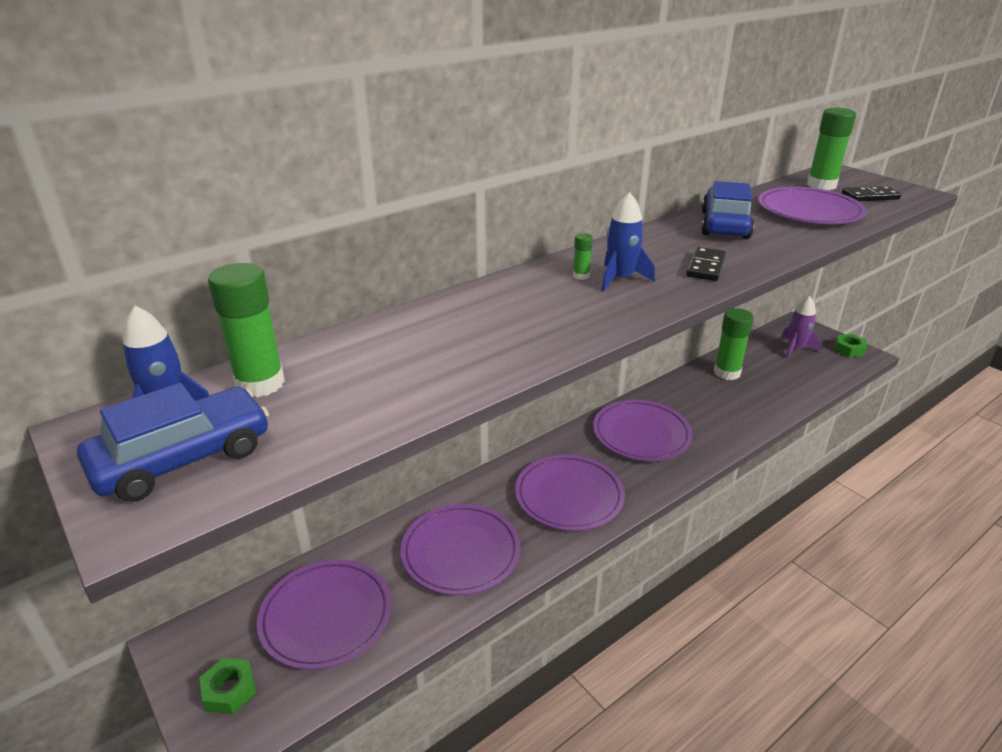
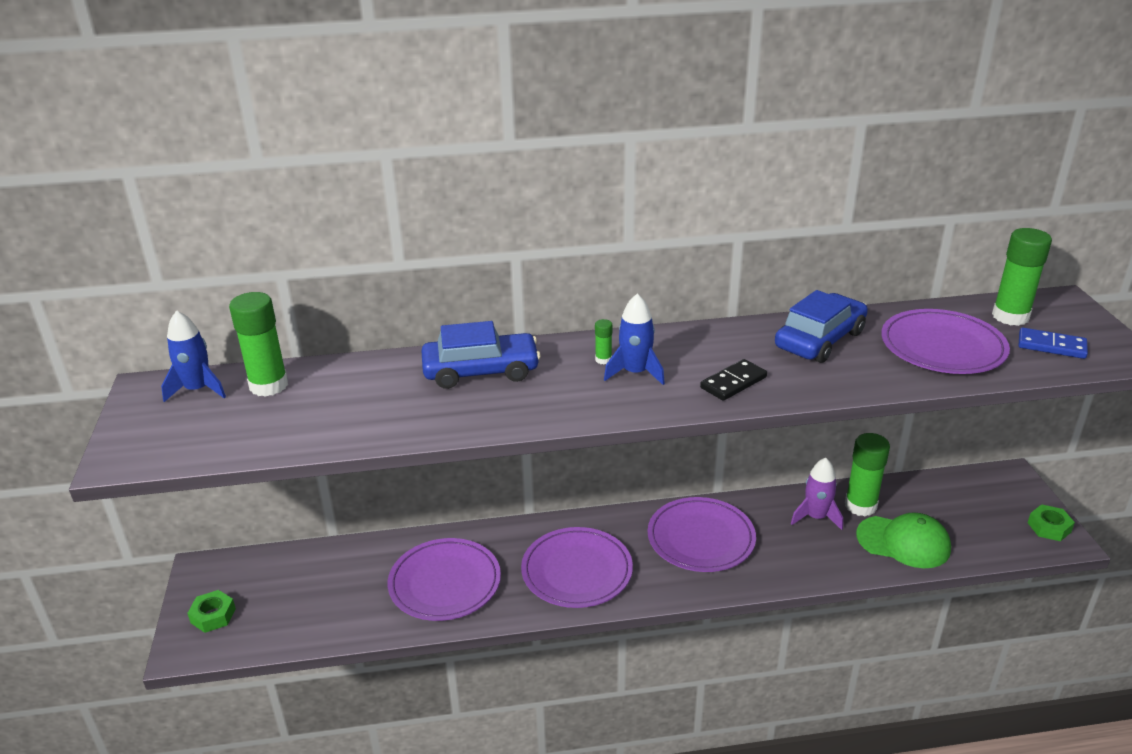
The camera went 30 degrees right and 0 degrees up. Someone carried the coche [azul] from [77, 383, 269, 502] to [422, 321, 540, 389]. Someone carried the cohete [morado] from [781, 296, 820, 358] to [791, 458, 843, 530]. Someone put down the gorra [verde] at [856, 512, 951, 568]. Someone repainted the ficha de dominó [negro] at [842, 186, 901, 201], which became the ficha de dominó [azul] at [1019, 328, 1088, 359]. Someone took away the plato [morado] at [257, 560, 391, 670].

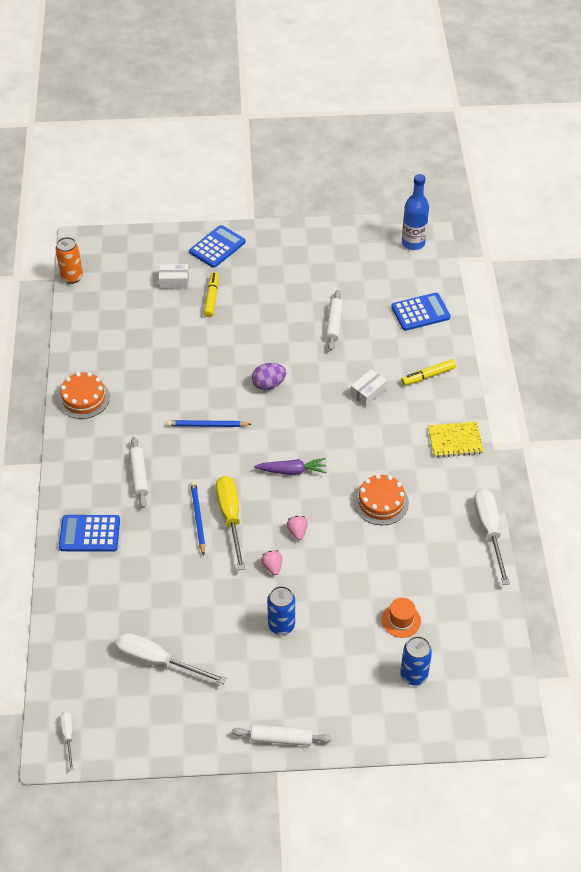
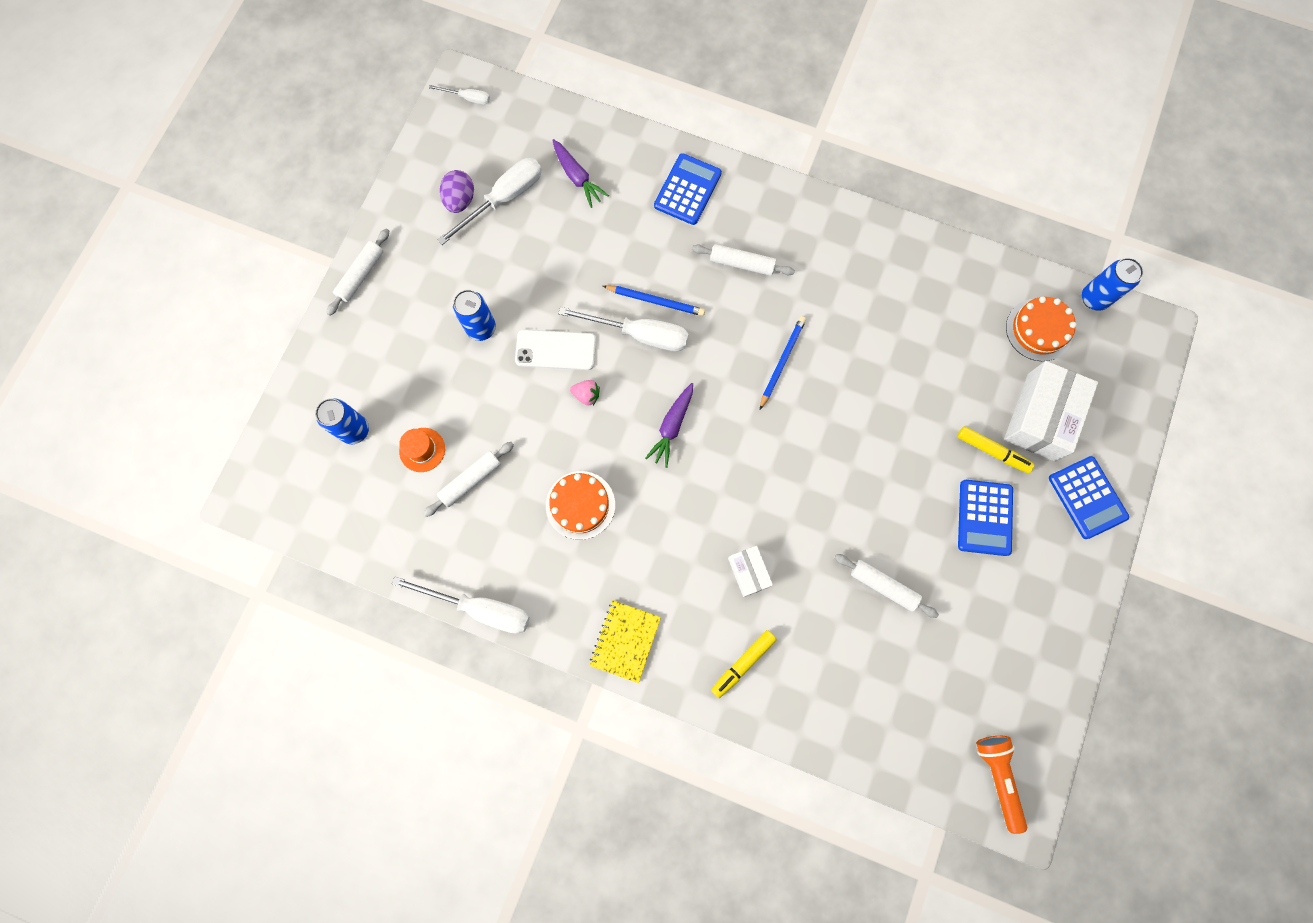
The camera went 115 degrees right and 25 degrees up. Someone put down the rodillo [blanco] at [423, 442, 514, 517]. Someone carried the huevo [morado] from [252, 363, 286, 390] to [440, 170, 474, 213]. Someone swapped the fresa [rosa] at [261, 550, 282, 575] for the móvil [blanco] at [515, 329, 596, 370]. Someone put down the zanahoria [morado] at [552, 139, 609, 208]. Someone repainted the destornillador [amarillo] at [216, 476, 245, 570], which became the destornillador [blanco] at [558, 307, 689, 351]. Someone rotated the rotulador [amarillo] at [401, 359, 456, 386] by 135 degrees counterclockwise. Someone carried the calculadora [azul] from [391, 293, 450, 331] to [958, 480, 1013, 556]. Someone swapped the botella [azul] at [402, 174, 429, 250] for the lámpara de mano [naranja] at [976, 736, 1027, 834]. Someone scaled the caja [blanco] at [159, 264, 189, 289] by 1.92. Someone carried the tarta [naranja] from [58, 372, 110, 419] to [1006, 297, 1077, 361]. Someone repainted the lata [naranja] at [55, 237, 83, 284], which became the lata [azul] at [1082, 258, 1144, 311].

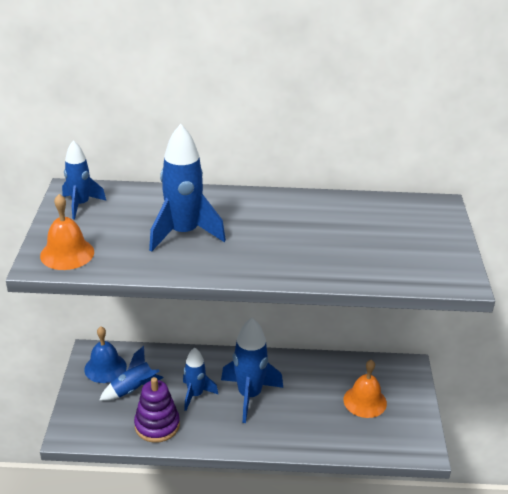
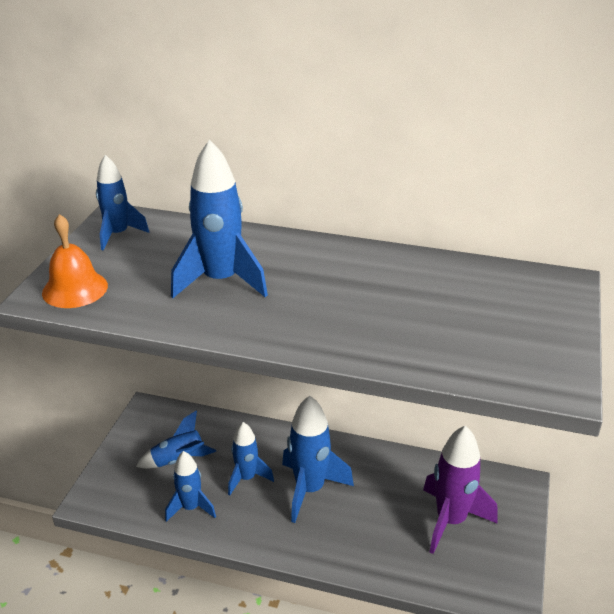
The camera went 15 degrees right and 0 degrees up. Someone swapped the juguete apilable [morado] at [134, 377, 180, 443] for the cohete [azul] at [165, 451, 216, 522]. Someone swapped the campana [naranja] at [343, 360, 387, 418] for the cohete [morado] at [423, 426, 498, 554]. Someone took away the campana [azul] at [84, 326, 127, 383].

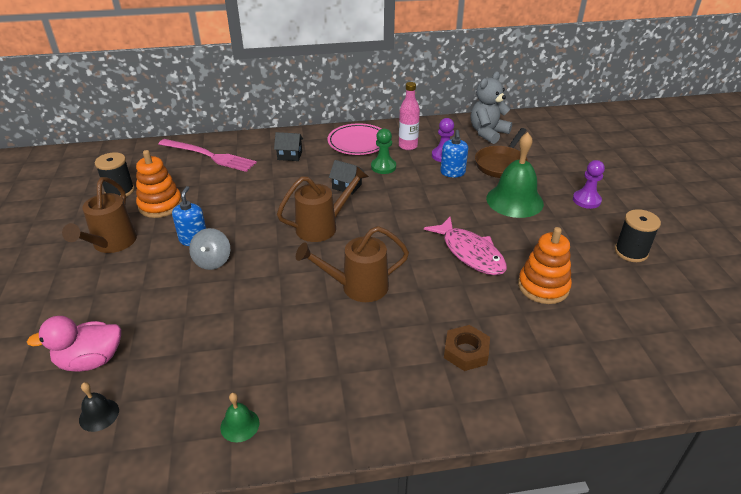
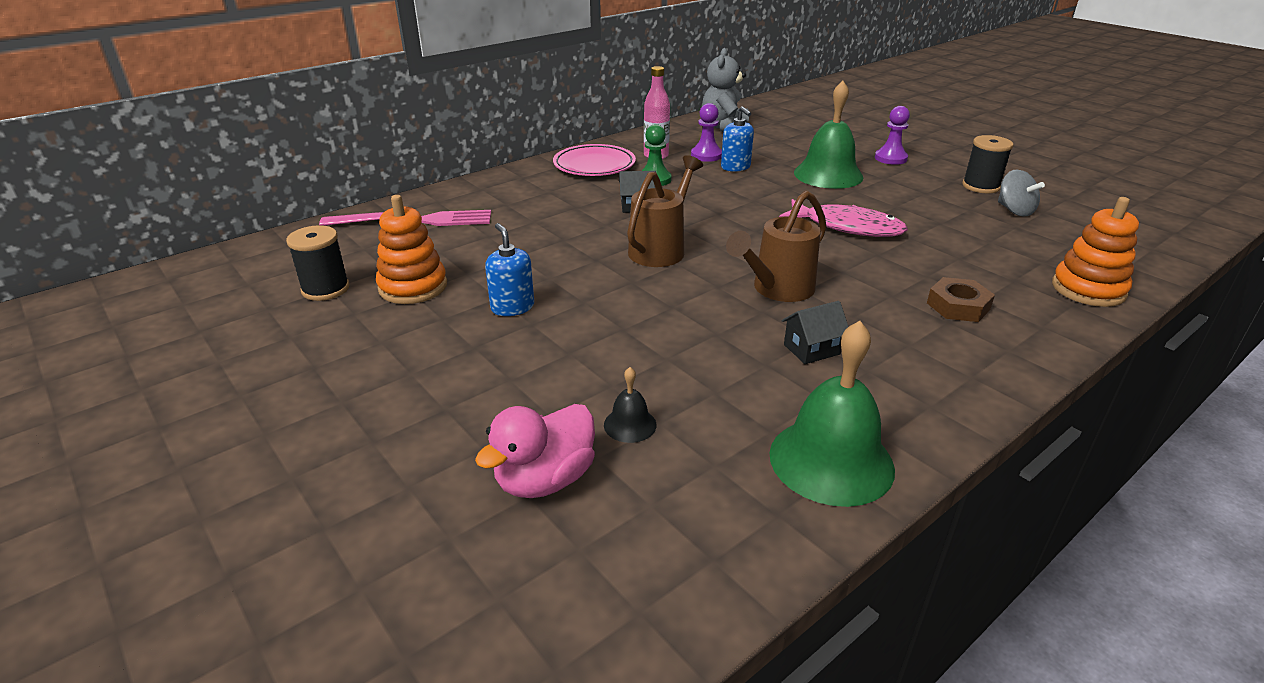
The camera went 30 degrees left and 5 degrees down. Someone carried the campana [negro] from [79, 382, 119, 432] to [604, 367, 657, 443]. Someone scaled the campana [verde] at [220, 393, 260, 442] by 2.19. Someone carried the casa [negro] from [274, 132, 303, 161] to [782, 301, 848, 364]. Someone carried the peonza [gris] from [189, 228, 230, 270] to [998, 170, 1045, 217]. Someone carried the juguete apilable [naranja] from [518, 227, 572, 304] to [1052, 197, 1139, 307]. Someone took away the regadera [marrón] at [62, 177, 137, 253]. Someone took away the sartén [marrón] at [475, 128, 528, 178].

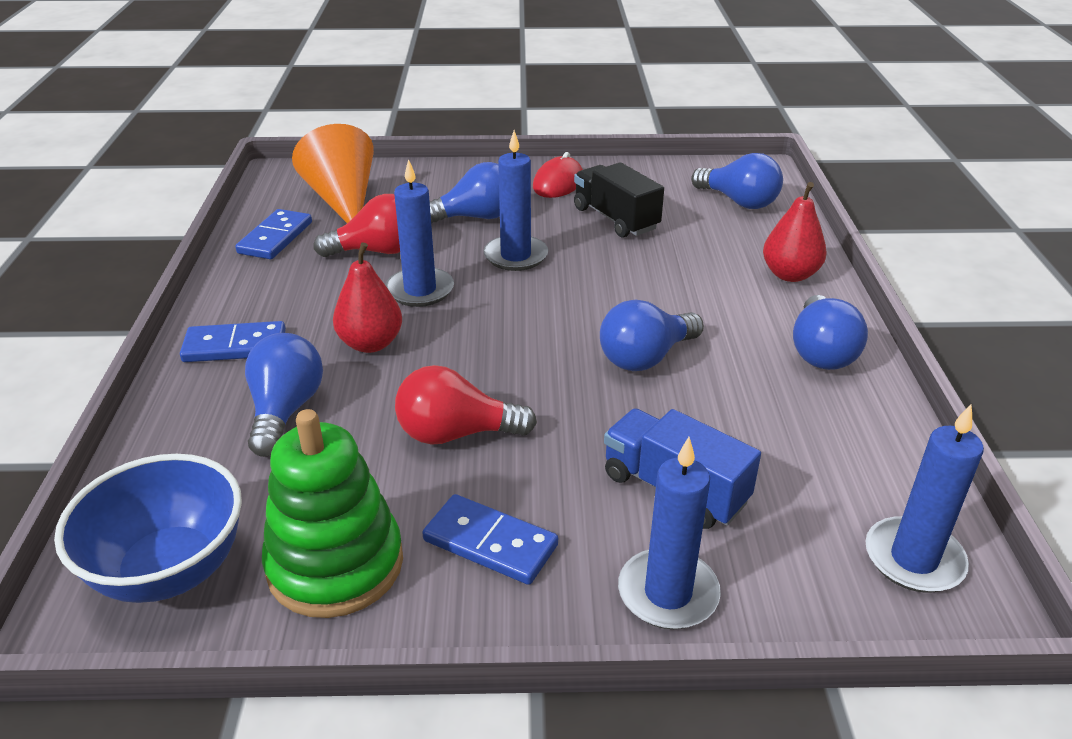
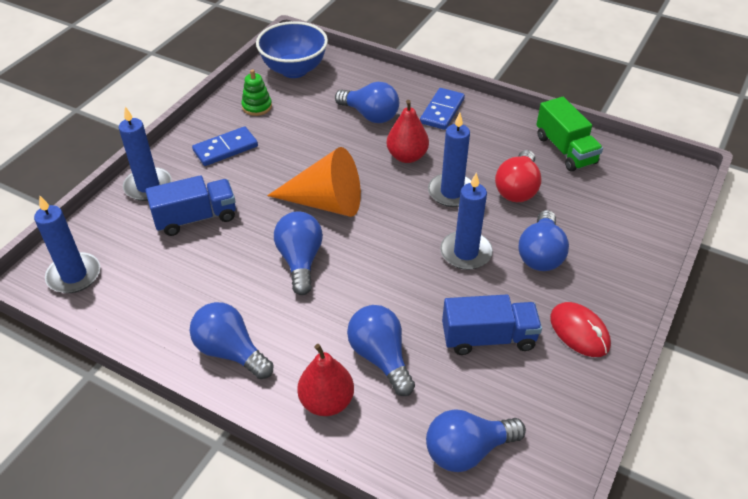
The camera went 120 degrees right and 10 degrees up. Someone scaled the juguete apilable [verde] at [262, 409, 403, 618] by 0.50. Someone carried the cono [naranja] from [292, 124, 374, 223] to [267, 147, 361, 217]. Someone put down the bombilla [azul] at [347, 305, 415, 396]. Someone repainted the camión [negro] at [574, 162, 664, 238], which became the camión [azul] at [442, 294, 542, 355]. Someone swapped the ficha de dominó [azul] at [235, 209, 312, 259] for the camión [verde] at [536, 97, 603, 172]. Someone took away the bombilla [rojo] at [395, 365, 537, 445].

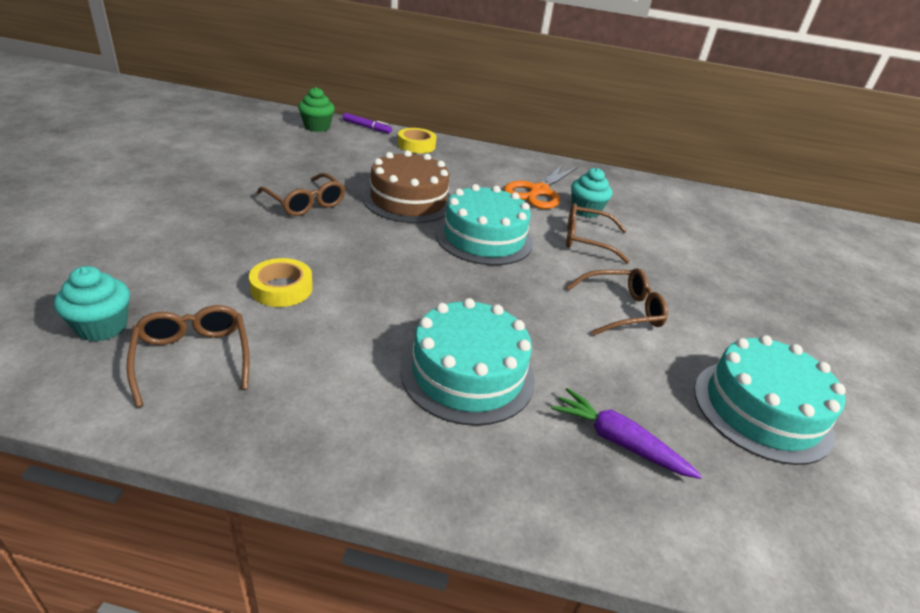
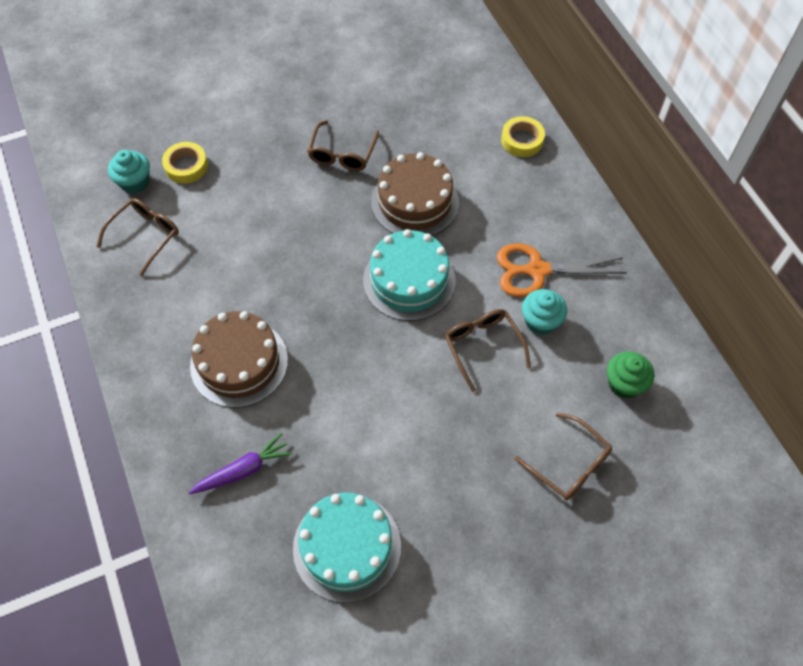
The camera went 60 degrees right and 25 degrees up. Someone carried the cinta adhesiva [amarillo] from [249, 258, 313, 307] to [162, 142, 208, 184]. Someone rotated the zanahoria [morado] at [551, 388, 702, 479] by 60 degrees clockwise. Someone repainted the tarta [turquesa] at [400, 298, 535, 426], which became the tarta [marrón] at [190, 311, 288, 408]. Someone carried the gafas [marrón] from [566, 268, 668, 335] to [514, 413, 612, 500]. Someone carried the magdalena [verde] from [298, 87, 335, 132] to [607, 351, 654, 399]. Someone took away the rotulador [morado] at [343, 113, 392, 133].

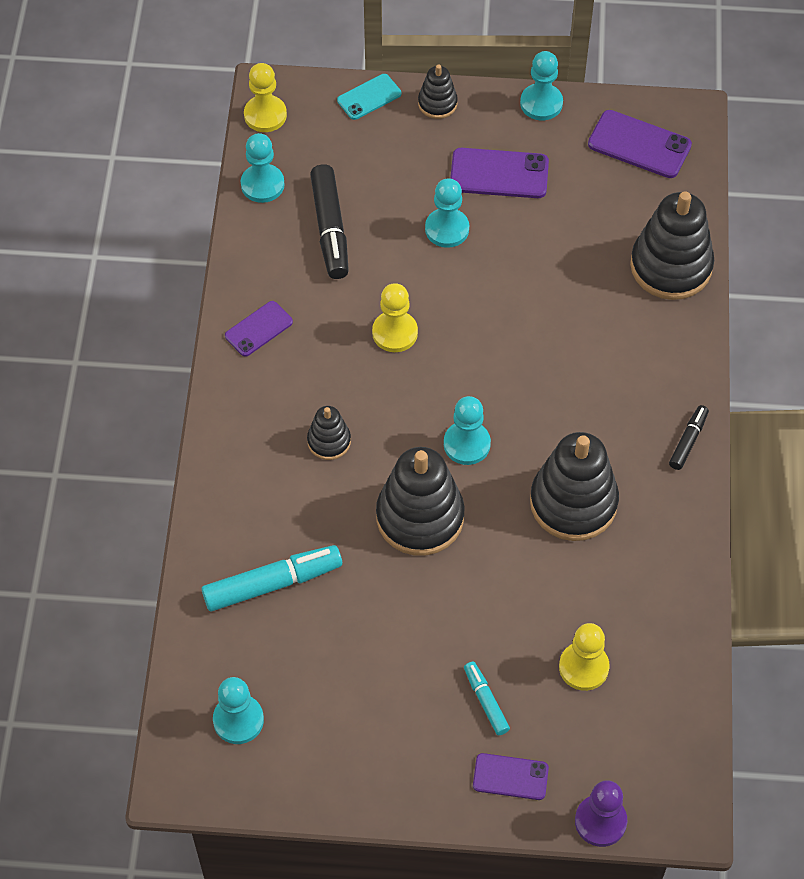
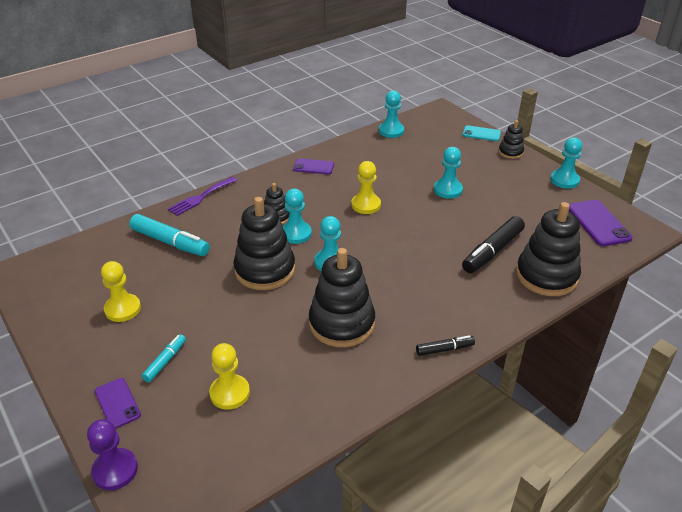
The camera went 50 degrees right and 20 degrees down. Someone carried the peón [amarillo] from [244, 63, 287, 132] to [101, 261, 141, 322]. Someone put down the tenedor [morado] at [168, 177, 237, 216]. Someone carried the peón [turquesa] from [213, 677, 264, 744] to [283, 189, 312, 244]. Someone carried the rotulador [negro] from [310, 164, 349, 279] to [462, 216, 525, 273]. Someone took away the móvil [morado] at [450, 148, 549, 198].

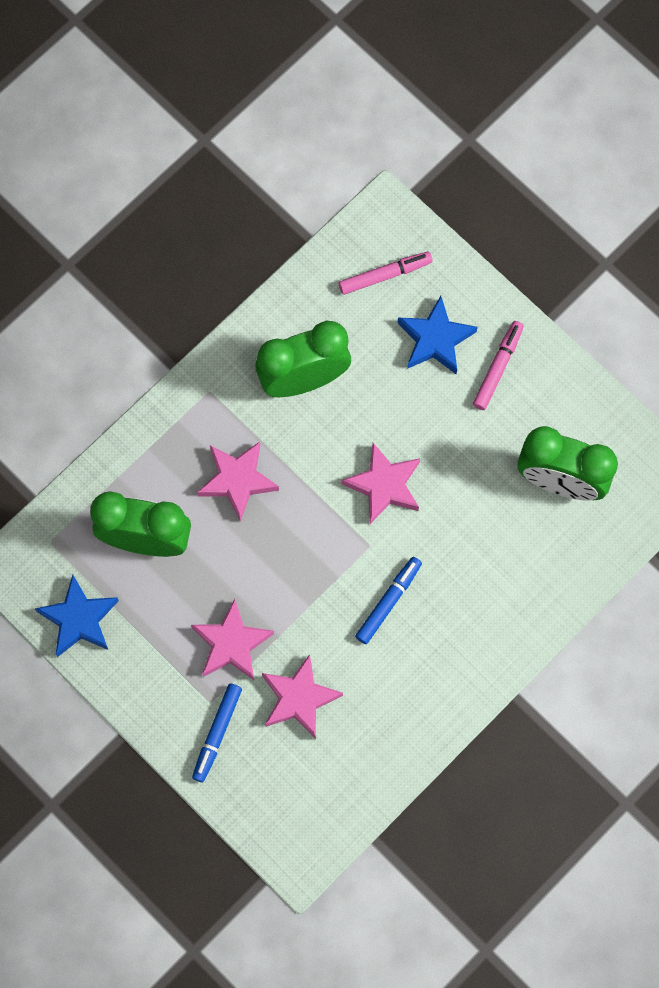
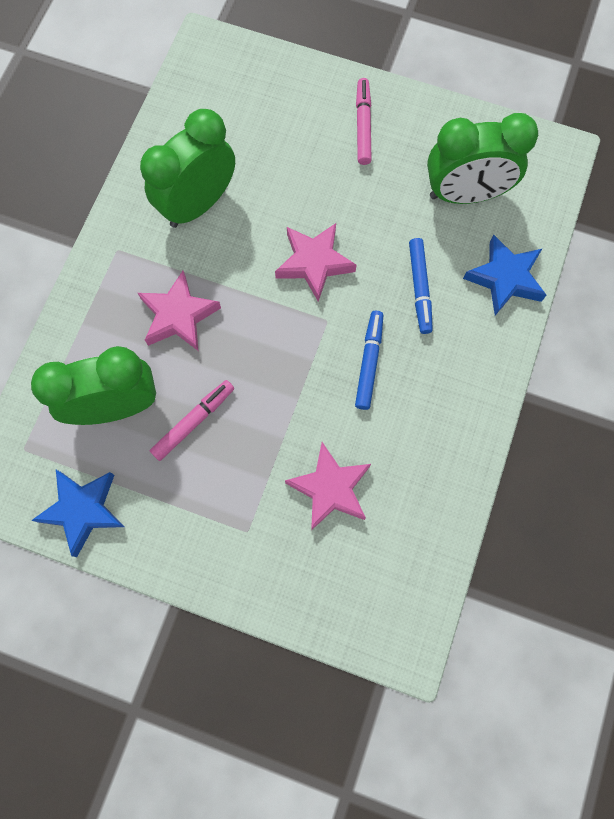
The camera went 25 degrees left and 0 degrees up. Someone carried the rotulador [rosa] from [339, 252, 433, 295] to [150, 380, 234, 461]. Someone carried the rotulador [azul] from [192, 683, 242, 782] to [409, 238, 433, 334]. Someone carried the estrella [azul] from [398, 296, 478, 374] to [463, 235, 546, 316]. Someone took away the estrella [rosa] at [191, 599, 274, 680].

